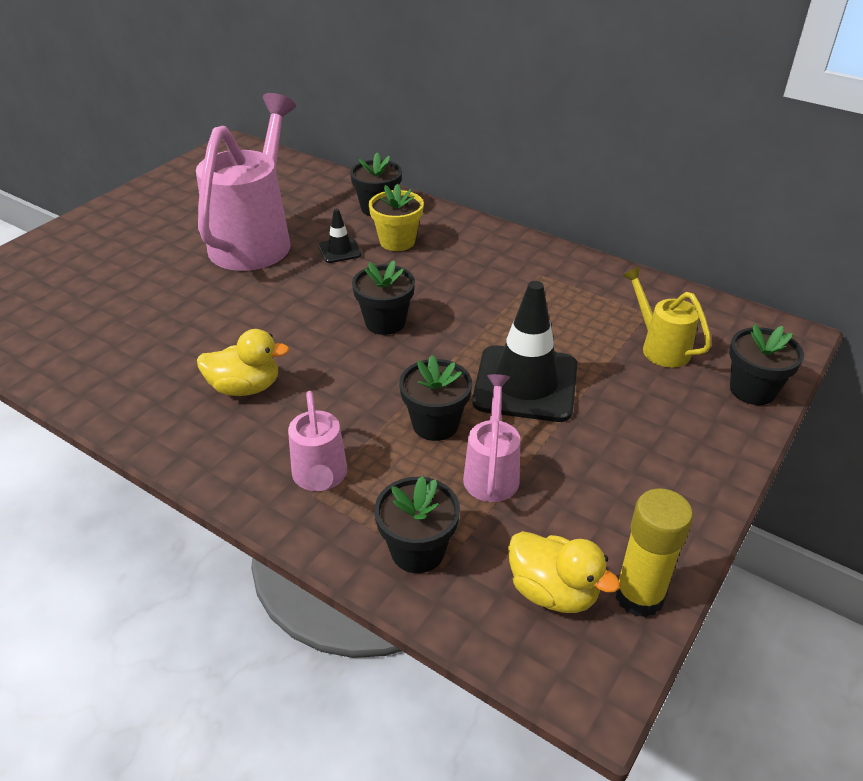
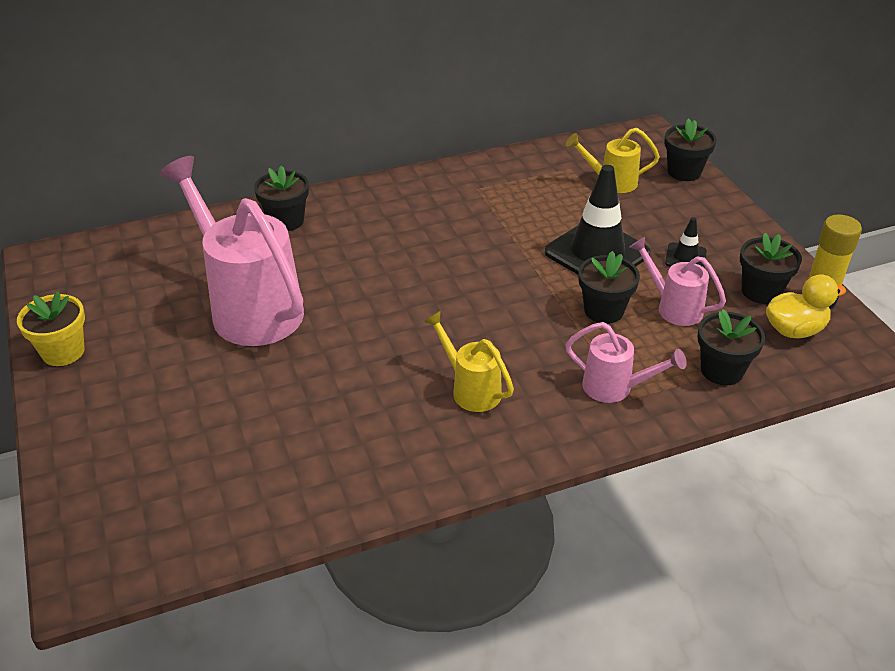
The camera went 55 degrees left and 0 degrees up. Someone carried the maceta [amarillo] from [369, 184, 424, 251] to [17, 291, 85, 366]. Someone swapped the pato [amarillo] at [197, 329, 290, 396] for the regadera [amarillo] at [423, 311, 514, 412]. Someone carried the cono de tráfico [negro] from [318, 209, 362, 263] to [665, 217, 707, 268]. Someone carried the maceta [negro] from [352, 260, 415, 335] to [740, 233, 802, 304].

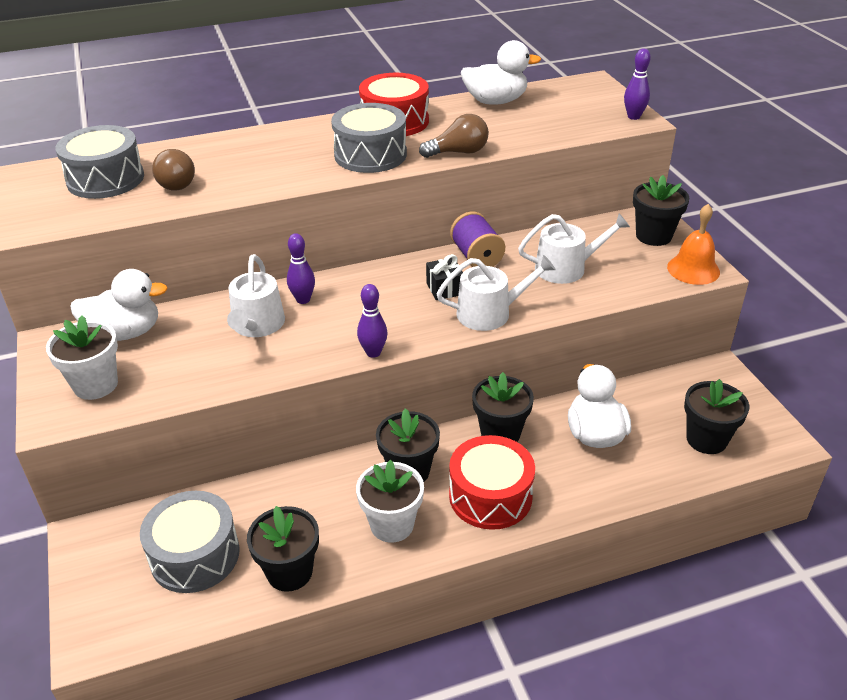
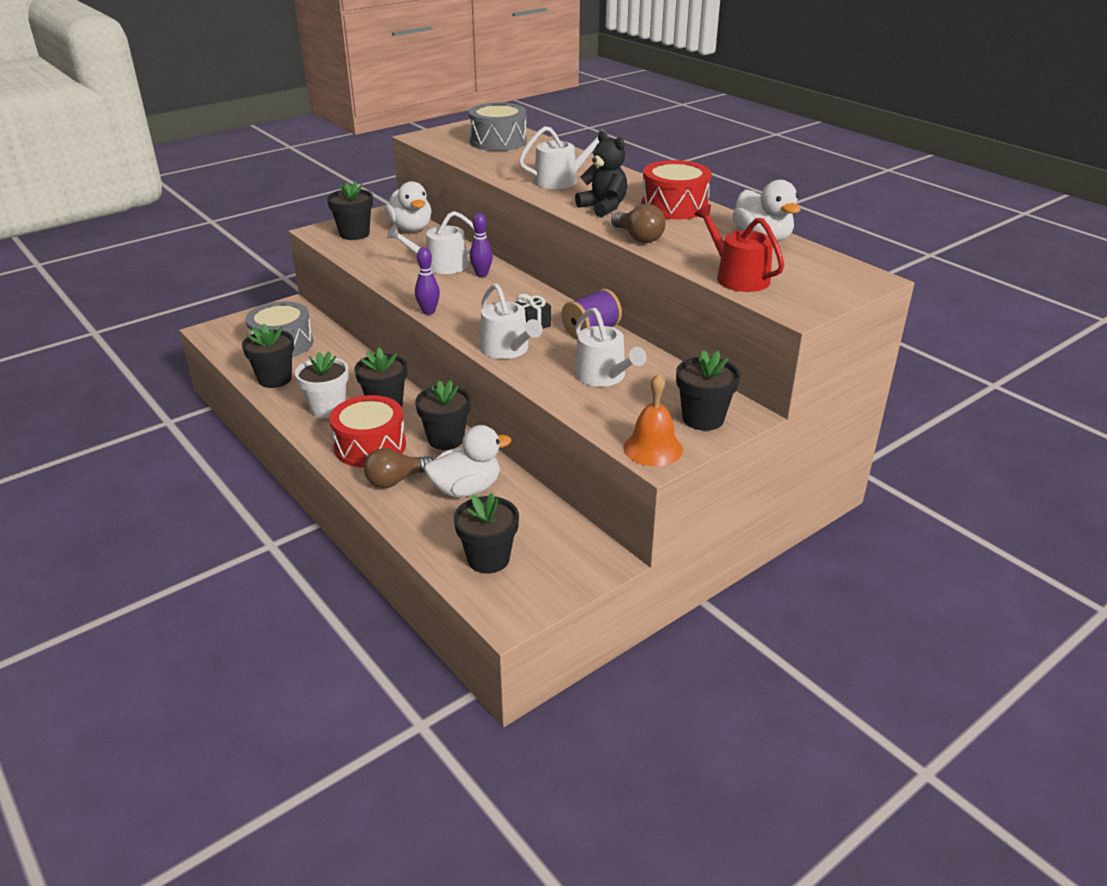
The camera went 70 degrees right and 5 degrees down. Someone repainted the maceta [blanco] at [46, 315, 118, 400], which became the maceta [negro] at [327, 182, 373, 240]. Someone carried the bombilla [marrón] from [152, 149, 195, 191] to [364, 448, 434, 488]. Someone put down the regadera [blanco] at [519, 126, 610, 189]. Someone swapped the tambor [gris] at [331, 103, 407, 173] for the osito [negro] at [575, 131, 627, 217]. Someone put down the regadera [rojo] at [694, 204, 785, 292]. Someone took away the bolo [morado] at [624, 49, 651, 120].

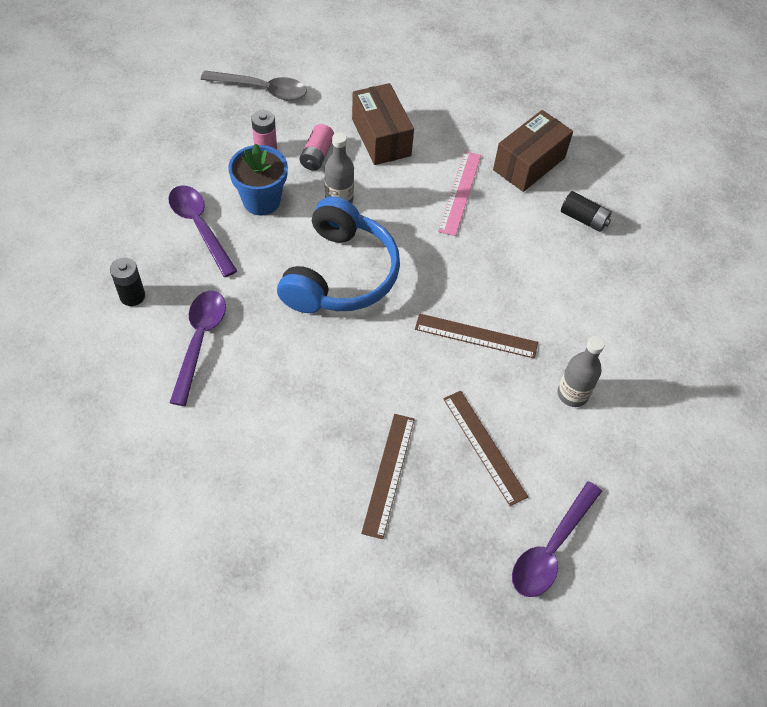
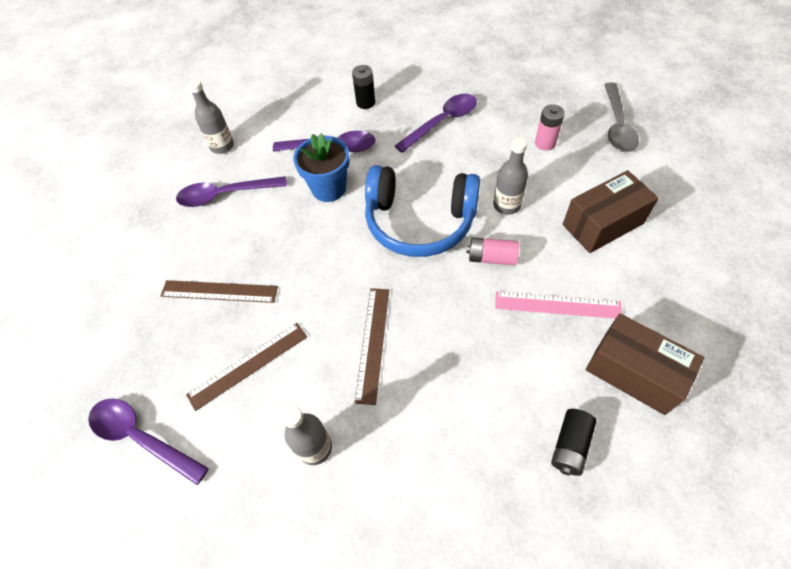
The camera went 90 degrees right and 0 degrees up. Someone put down the cuchara [morado] at [176, 176, 287, 207]. Someone put down the botella [gris] at [188, 79, 234, 154]. Someone carried the maceta [azul] from [228, 143, 288, 216] to [293, 133, 349, 202]. Someone carried the pila [rosa] from [300, 124, 334, 171] to [467, 237, 519, 265].

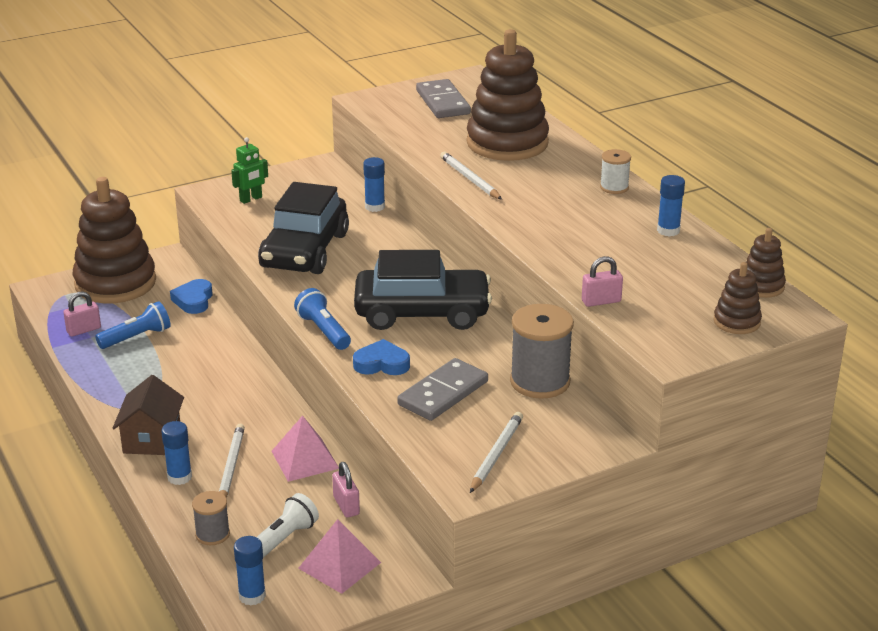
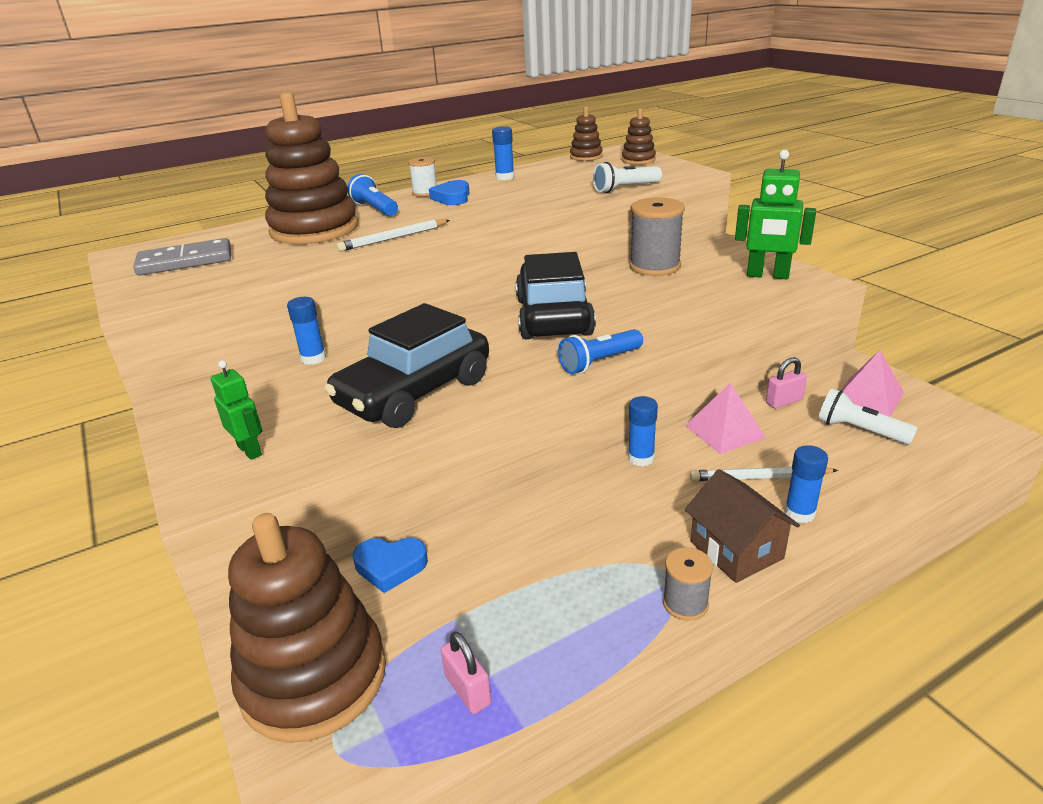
The camera went 90 degrees left and 0 degrees up. Someone rotated the coche [negro] at [258, 182, 349, 274] by 120 degrees clockwise. Someone carried the lámpara de mano [azul] from [95, 301, 170, 349] to [347, 174, 398, 216]. Someone carried the corazón [azul] from [353, 339, 410, 375] to [429, 180, 470, 205]. Someone swapped the candado [rosa] at [582, 256, 623, 307] for the lámpara de mano [blanco] at [593, 162, 662, 193]. Someone carried the barra de pegamento [azul] from [234, 536, 266, 606] to [628, 396, 658, 466]. Someone carried the carrete [gris] from [192, 491, 230, 545] to [663, 547, 713, 621]. Someone rotated the casa [marrón] at [113, 375, 184, 455] by 60 degrees clockwise. Someone swapped the lápiz [blanco] at [470, 412, 523, 493] for the robot [verde] at [735, 150, 816, 279]. Someone took away the ficha de dominó [gris] at [397, 358, 488, 421].

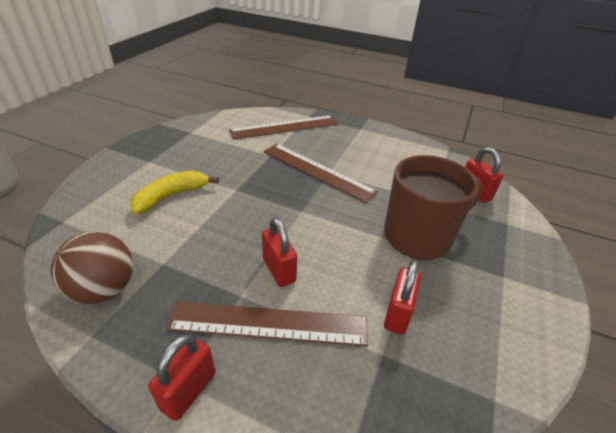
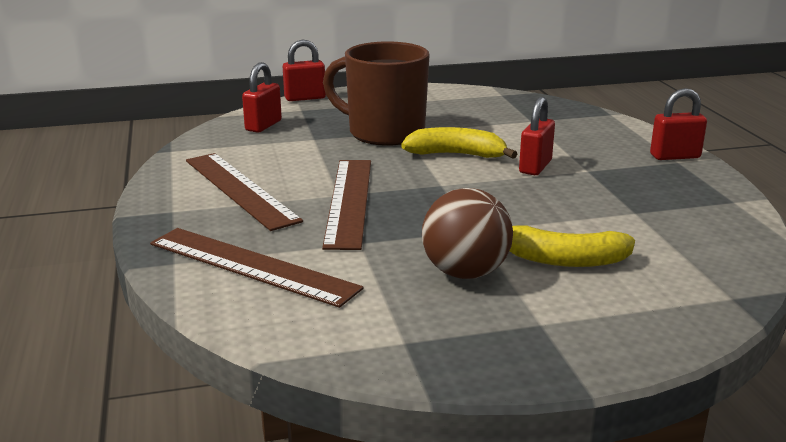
The camera went 125 degrees left and 15 degrees down. Someone carried the regla [marrón] from [166, 301, 368, 347] to [186, 153, 303, 231]. Someone carried the candado [rojo] from [384, 260, 421, 335] to [283, 40, 326, 101]. Someone put down the plátano [amarillo] at [401, 127, 517, 159]. Someone carried the pelota [marrón] from [51, 231, 133, 304] to [422, 188, 513, 279].

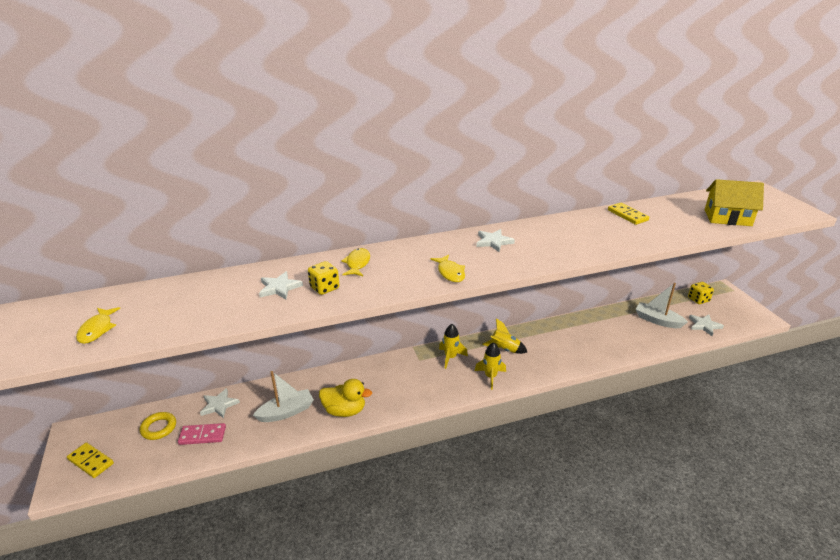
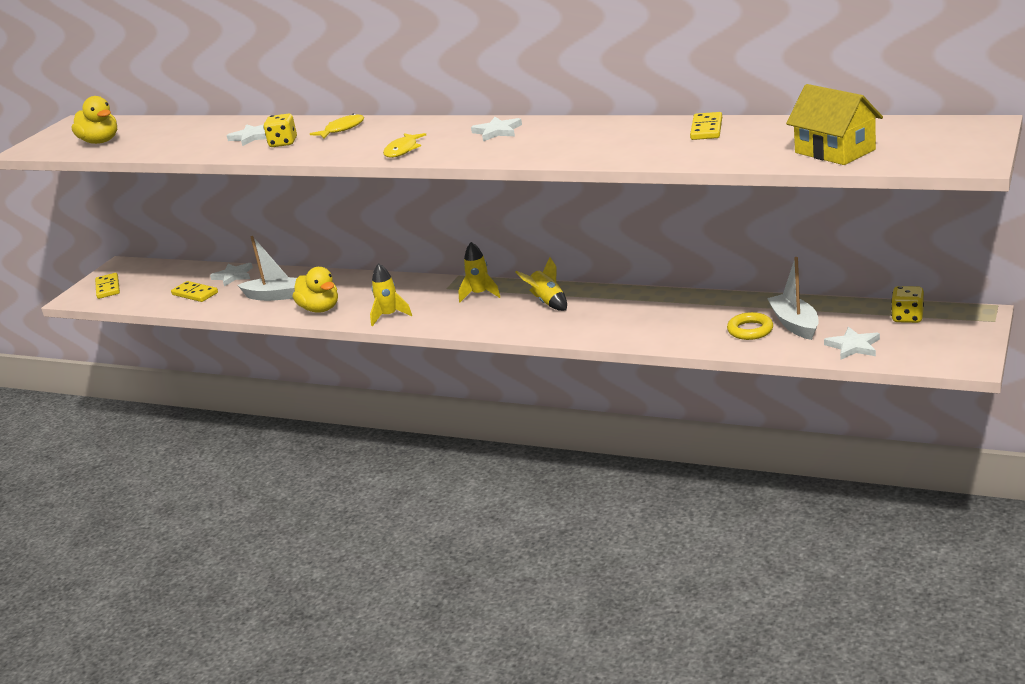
The camera went 45 degrees right and 5 degrees down. Someone swapped the pez [amarillo] at [76, 307, 120, 344] for the pato [amarillo] at [71, 96, 117, 144]. Someone repainted the ficha de dominó [rosa] at [178, 423, 226, 445], which became the ficha de dominó [amarillo] at [171, 281, 218, 302]. Someone carried the cohete [amarillo] from [475, 342, 506, 390] to [370, 263, 412, 327]. Someone carried the anillo [amarillo] from [140, 412, 176, 440] to [727, 312, 773, 340].

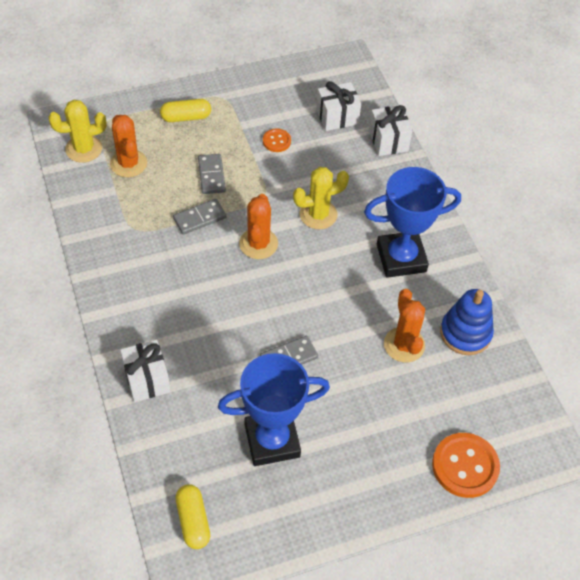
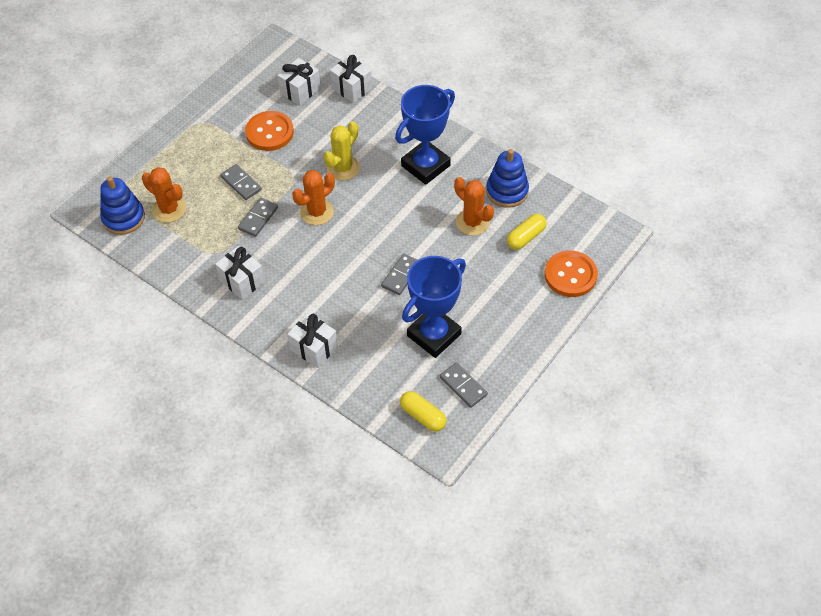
The camera went 30 degrees left and 0 degrees up. Someone swapped the cactus [amarillo] at [49, 100, 107, 163] for the juguete apilable [azul] at [100, 176, 145, 235]. Someone put down the regalo [blanco] at [215, 246, 265, 300]. Someone scaled the botón [naranja] at [263, 129, 291, 152] by 1.90. Someone rotated the cactus [naranja] at [239, 194, 278, 259] by 75 degrees clockwise. Someone put down the ficha de dominó [gris] at [440, 362, 488, 408]. Someone carried the cápsula [amarillo] from [160, 99, 211, 122] to [507, 214, 547, 250].

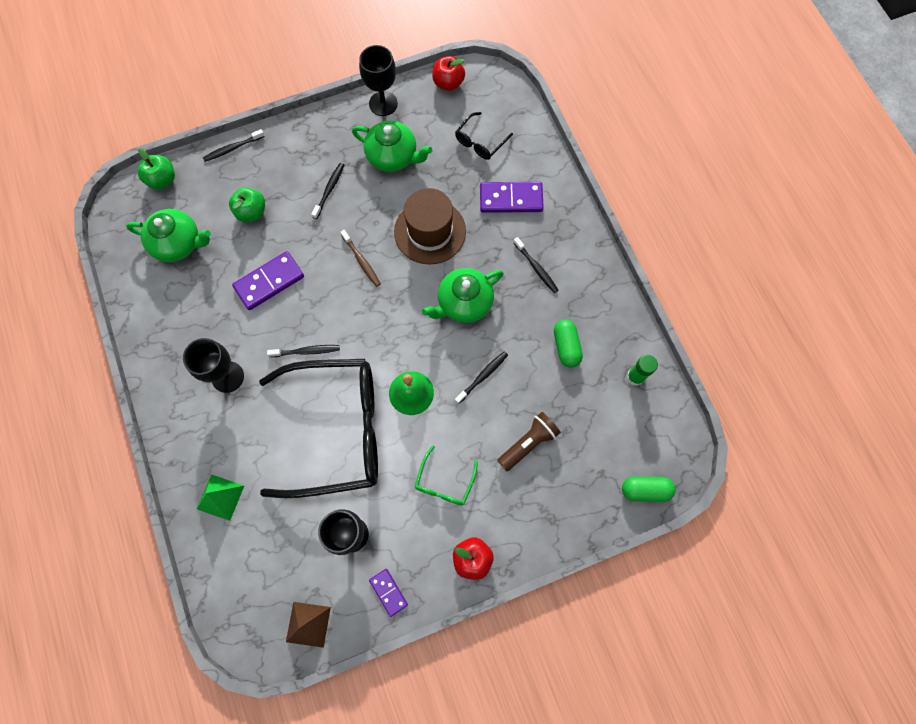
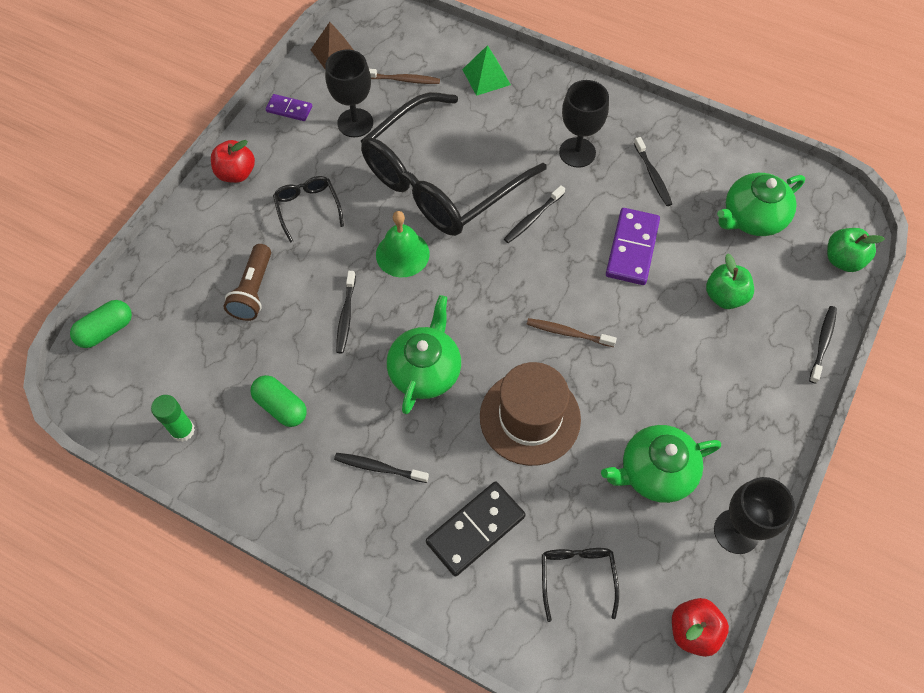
The camera went 140 degrees right and 10 degrees down. Someone repainted the gafas [verde] at [415, 445, 478, 506], which became the gafas [negro] at [273, 176, 344, 243]. Someone put down the cepillo de dientes [marrón] at [369, 69, 440, 84]. Someone repainted the ficha de dominó [morado] at [480, 182, 544, 213], which became the ficha de dominó [negro] at [426, 482, 526, 576]. Someone carried the cepillo de dientes [negro] from [311, 163, 344, 219] to [634, 137, 672, 206].

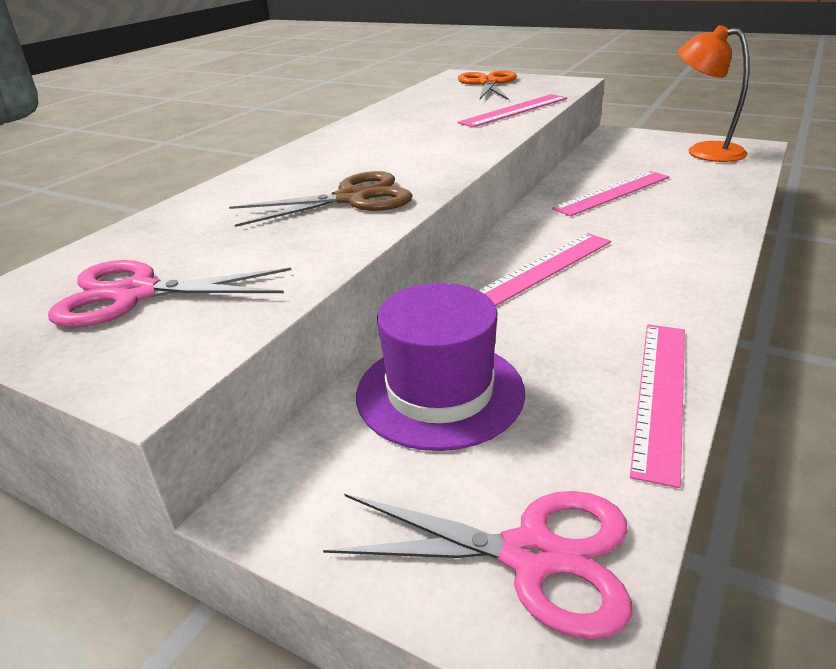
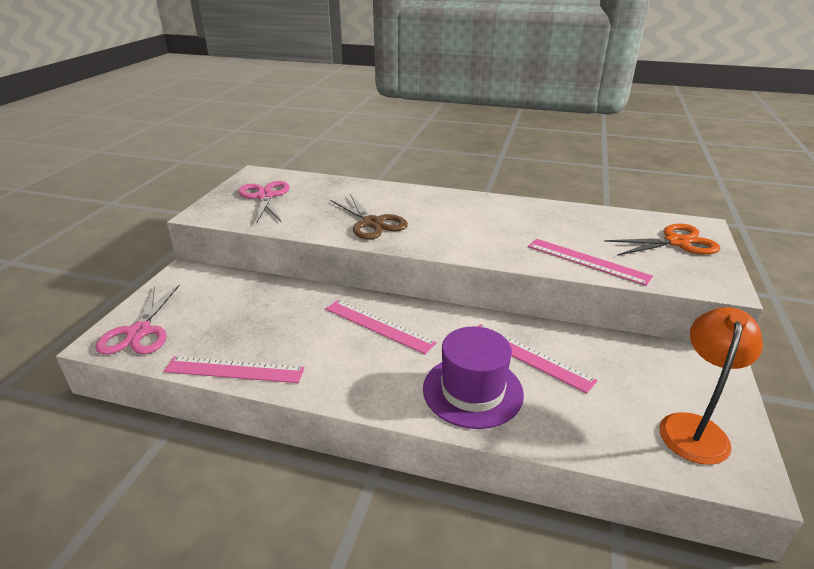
The camera went 75 degrees right and 0 degrees up. Someone carried the sombrero [morado] from [356, 283, 525, 451] to [423, 326, 524, 429].

